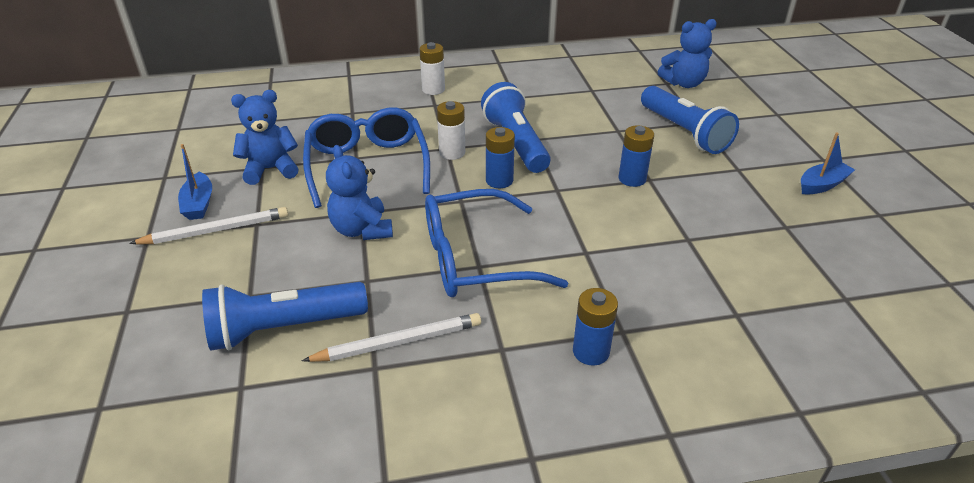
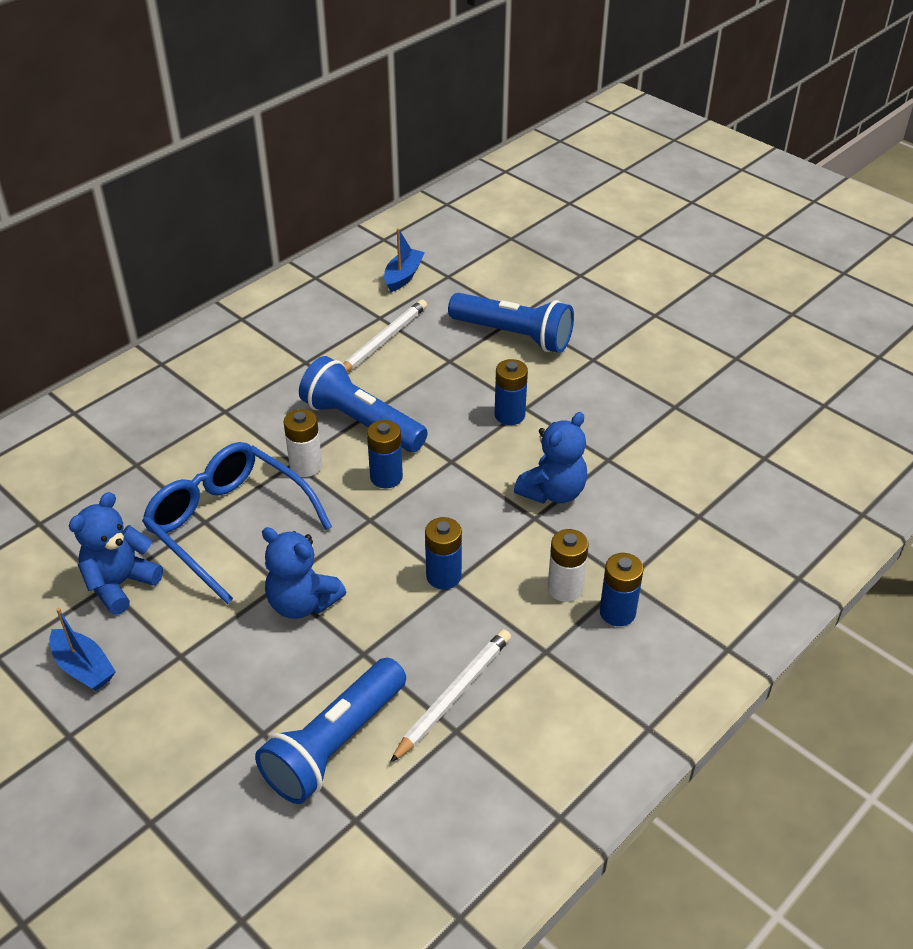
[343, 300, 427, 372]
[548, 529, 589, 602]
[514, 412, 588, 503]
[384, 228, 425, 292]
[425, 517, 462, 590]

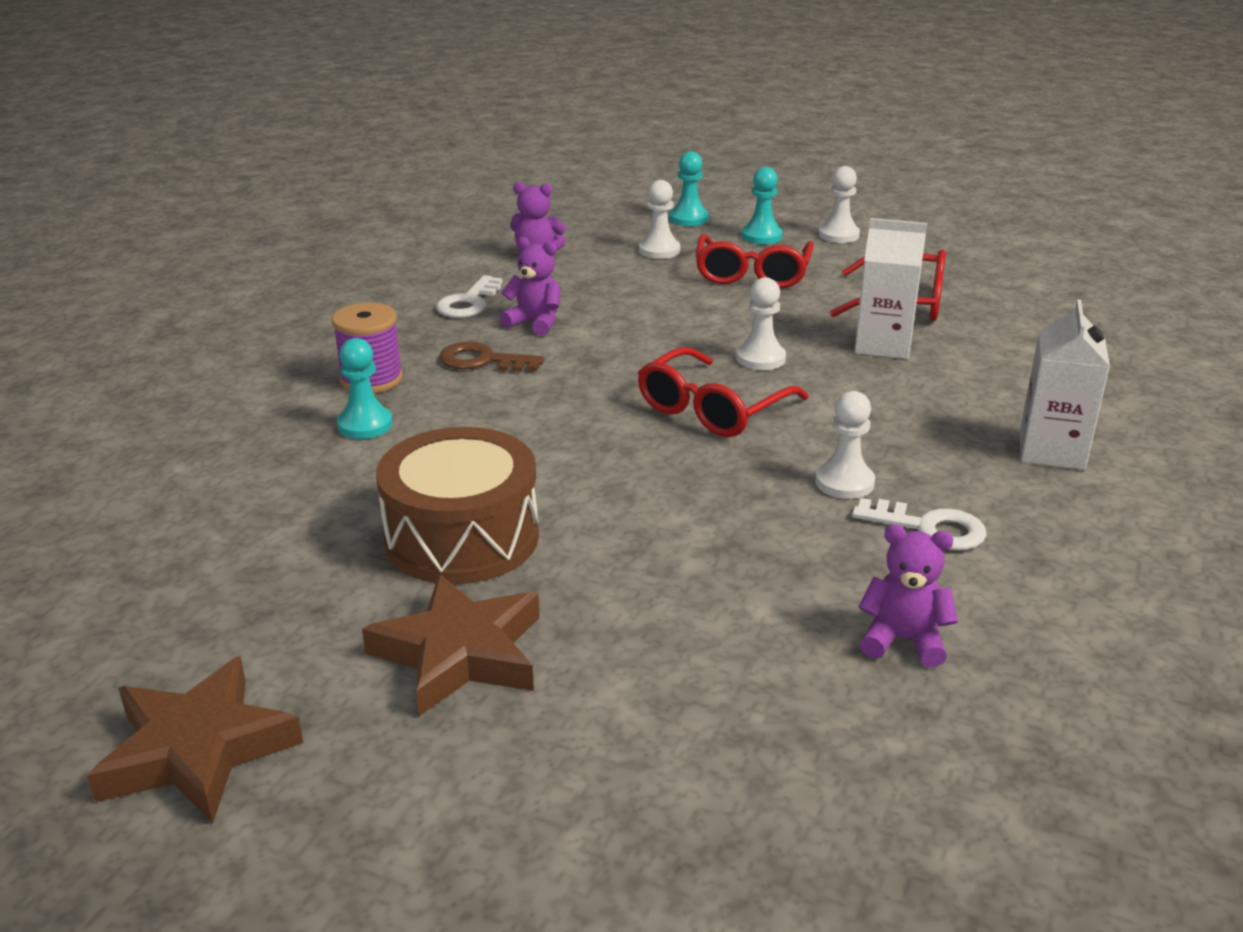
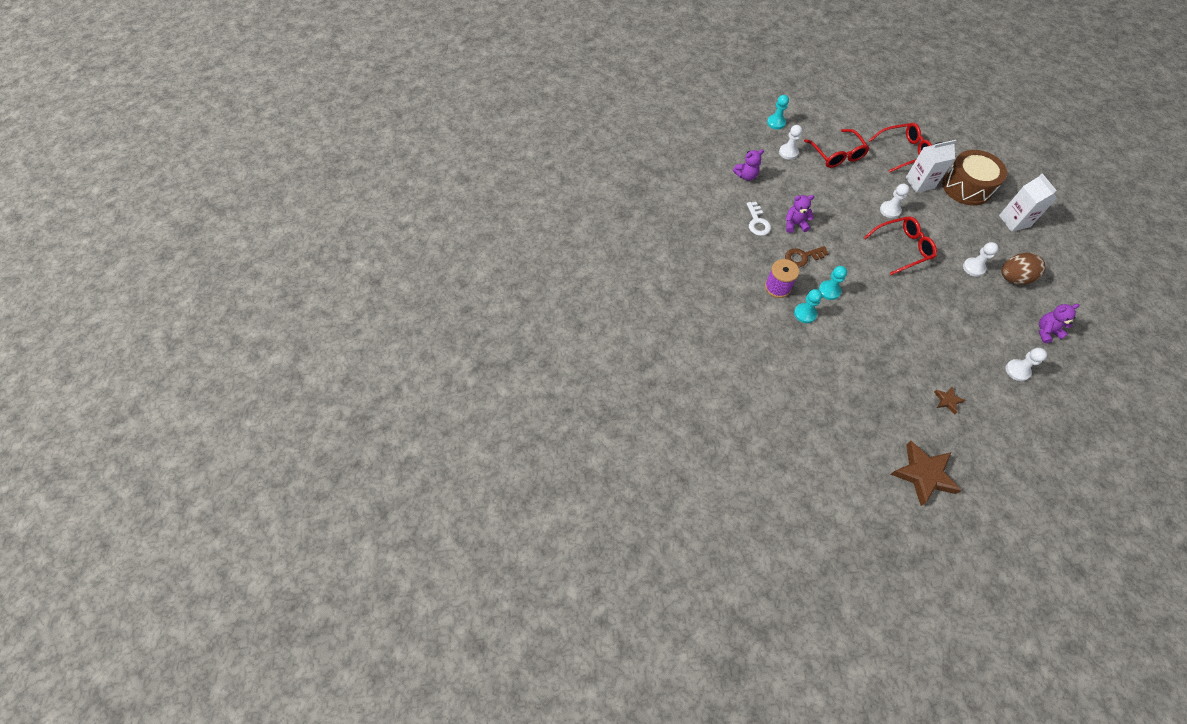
[942, 150, 1007, 206]
[818, 266, 847, 300]
[1005, 348, 1047, 381]
[1002, 253, 1045, 285]
[864, 216, 937, 275]
[934, 386, 965, 414]

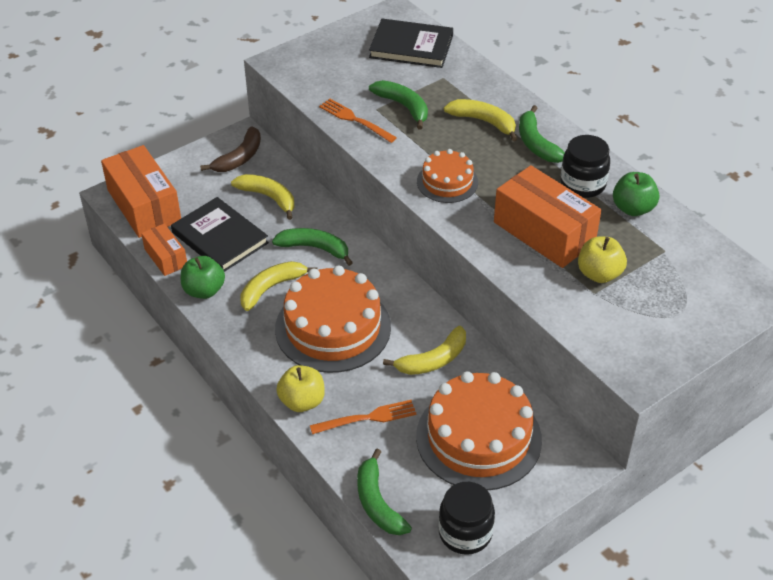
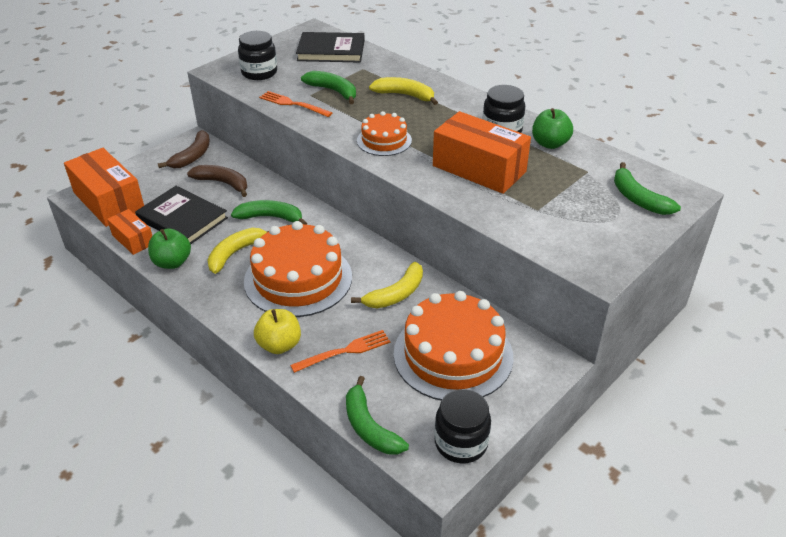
[578, 236, 627, 283] (first image)
[238, 31, 277, 80]
[614, 162, 681, 215]
[187, 165, 247, 197]

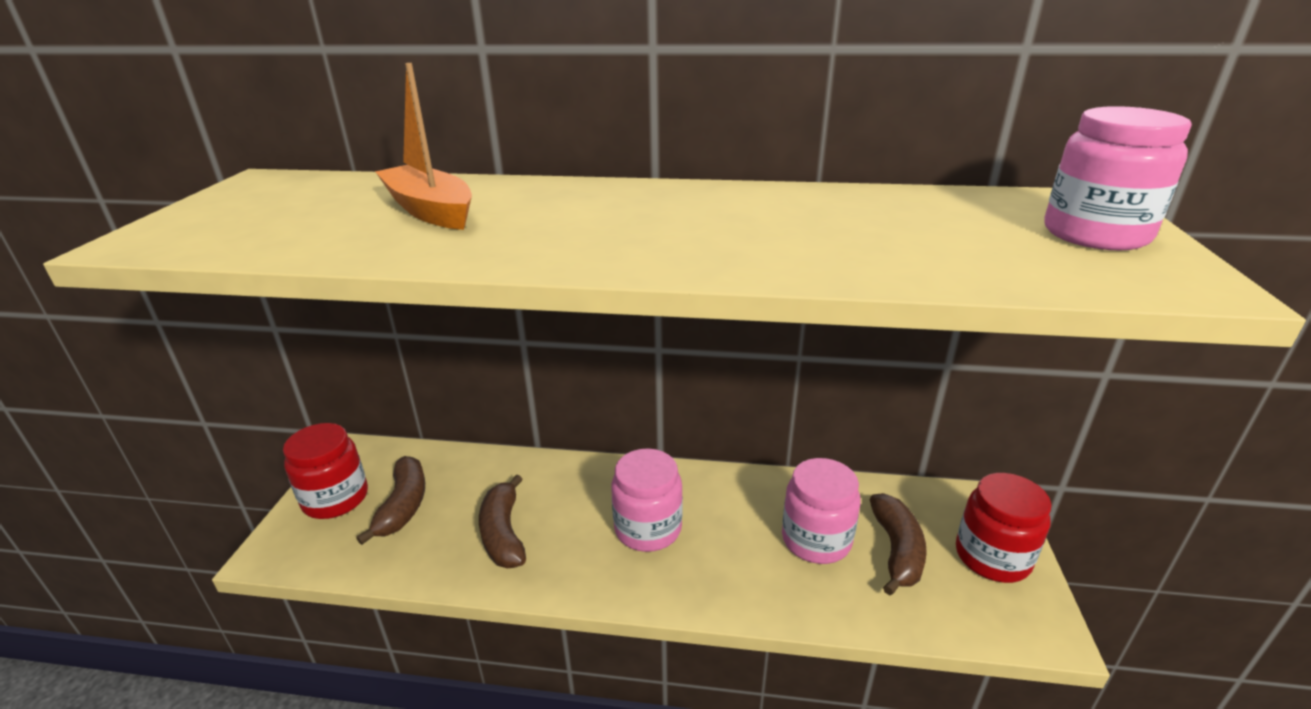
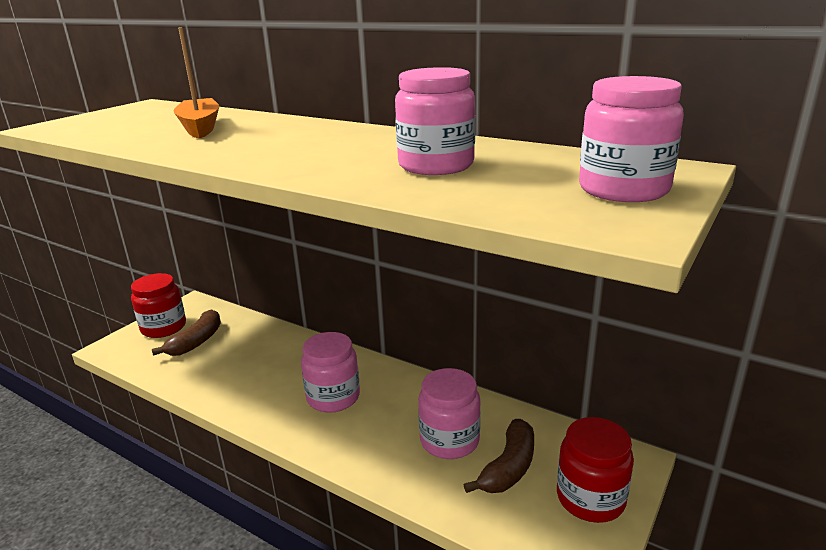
[479, 474, 526, 568] (first image)
[395, 67, 475, 175]

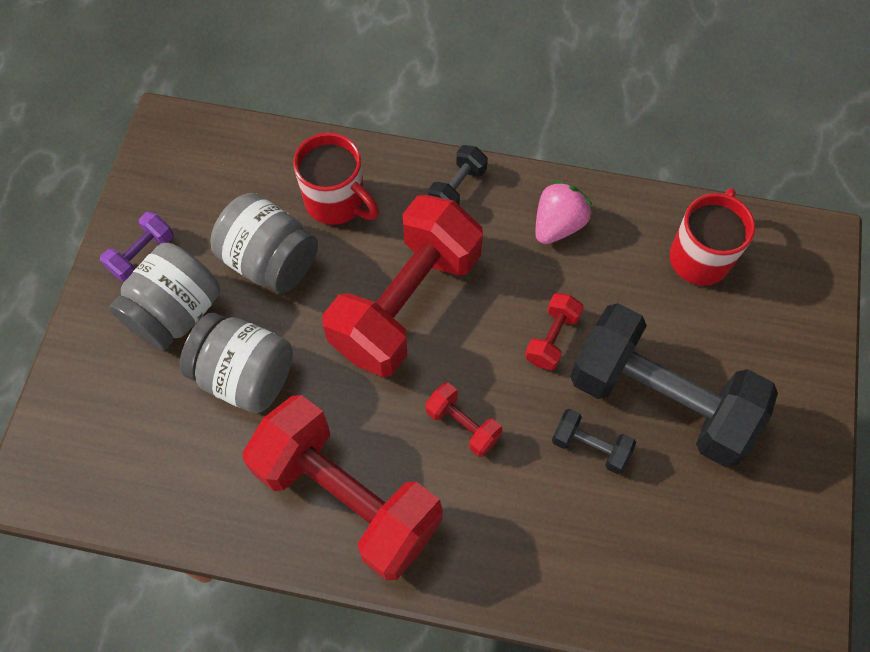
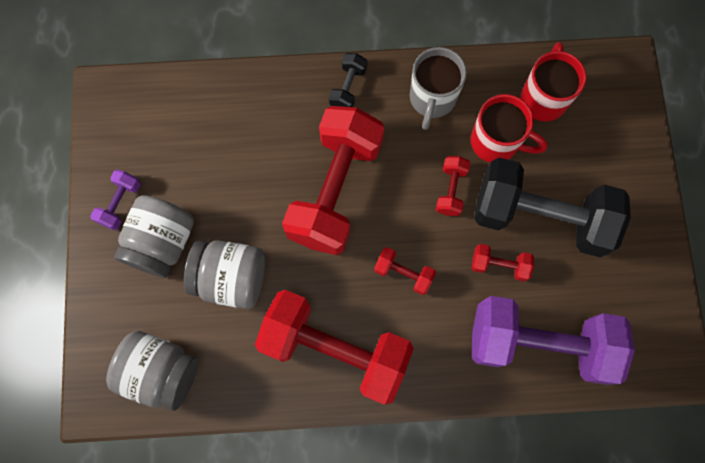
[472, 296, 635, 385]
[106, 331, 198, 411]
[471, 94, 548, 163]
[410, 47, 467, 130]
[472, 244, 534, 282]

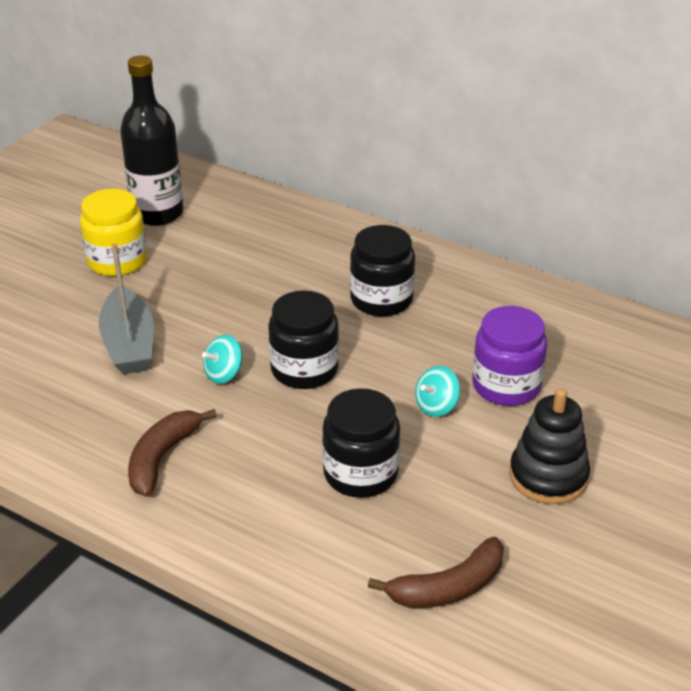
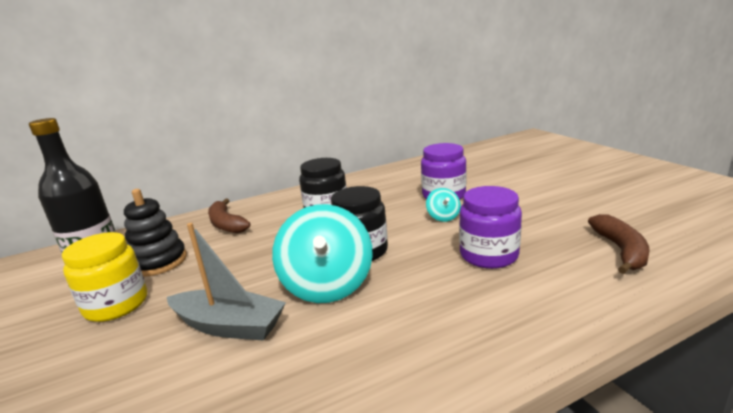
[208, 199, 251, 233]
[124, 189, 187, 277]
[459, 186, 522, 269]
[272, 204, 373, 303]

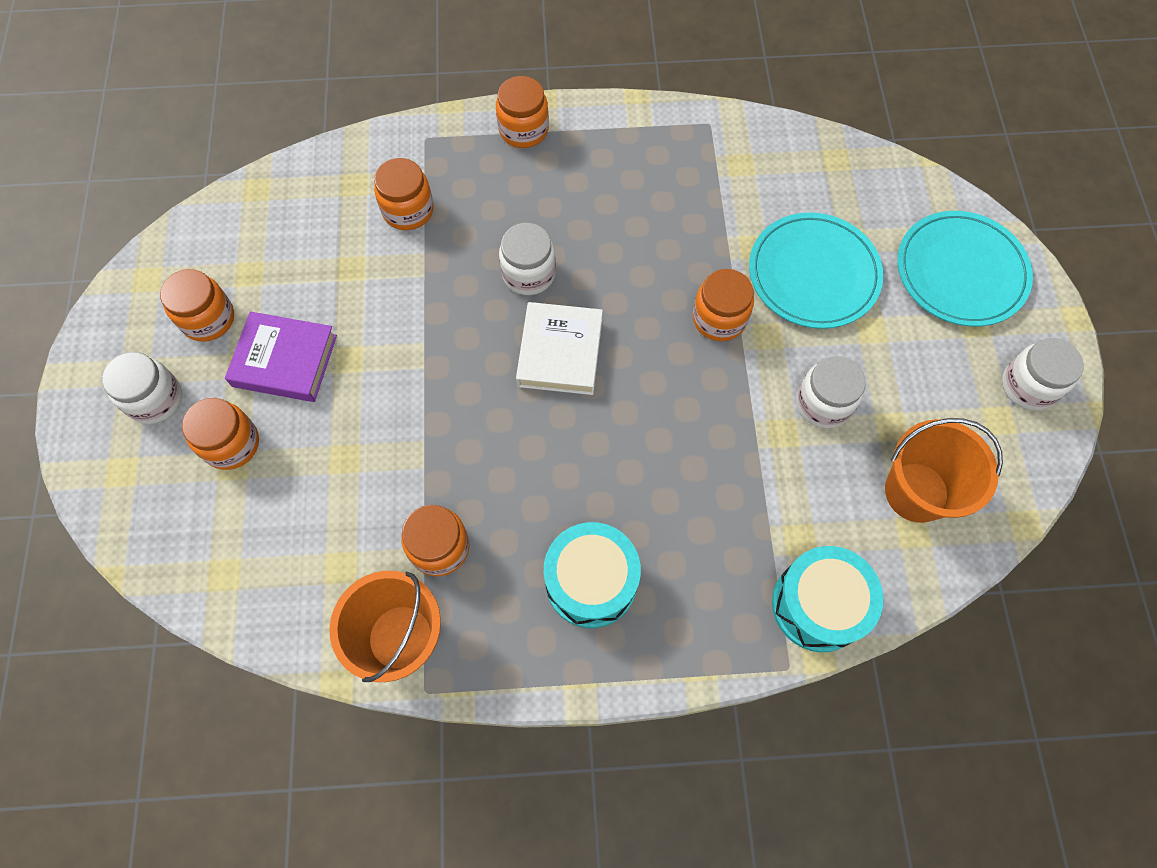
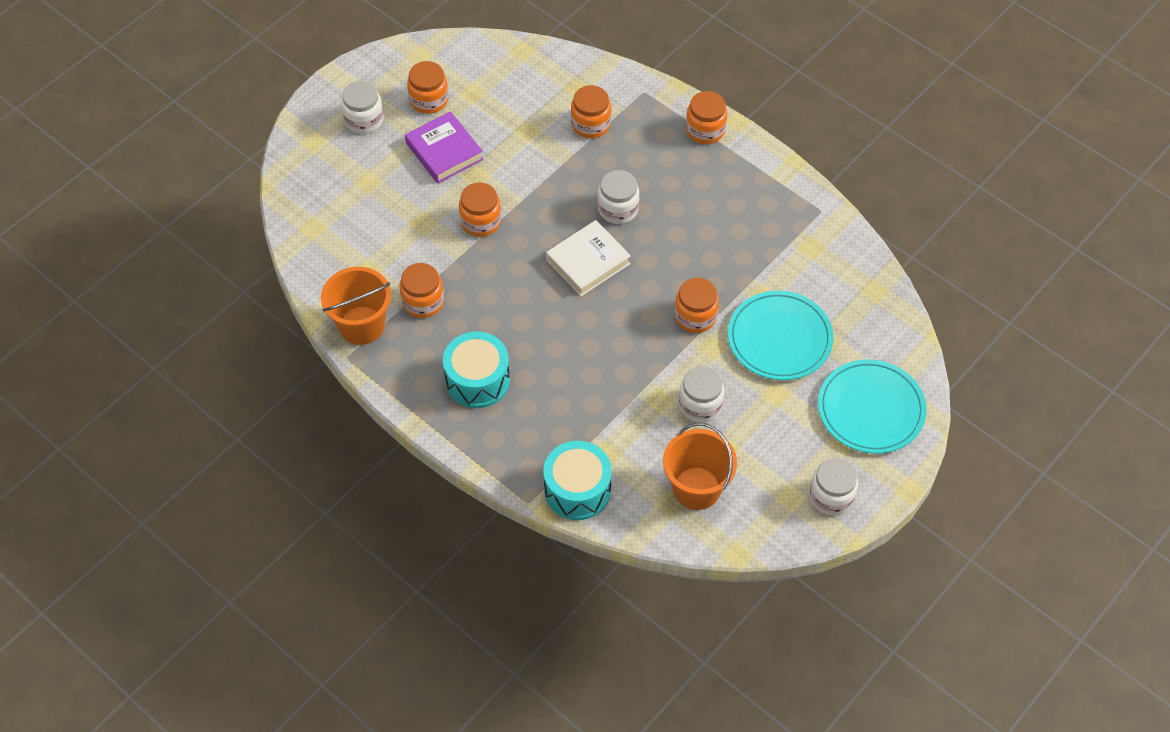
[459, 182, 501, 237]

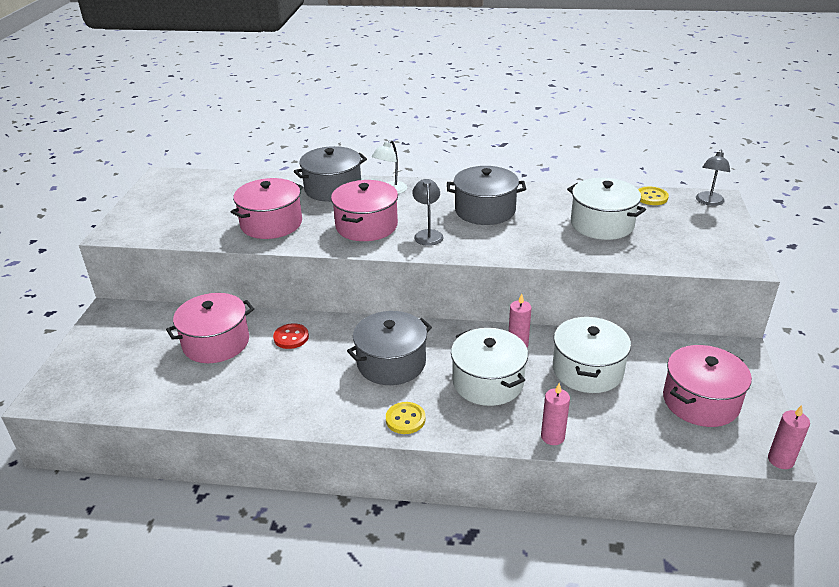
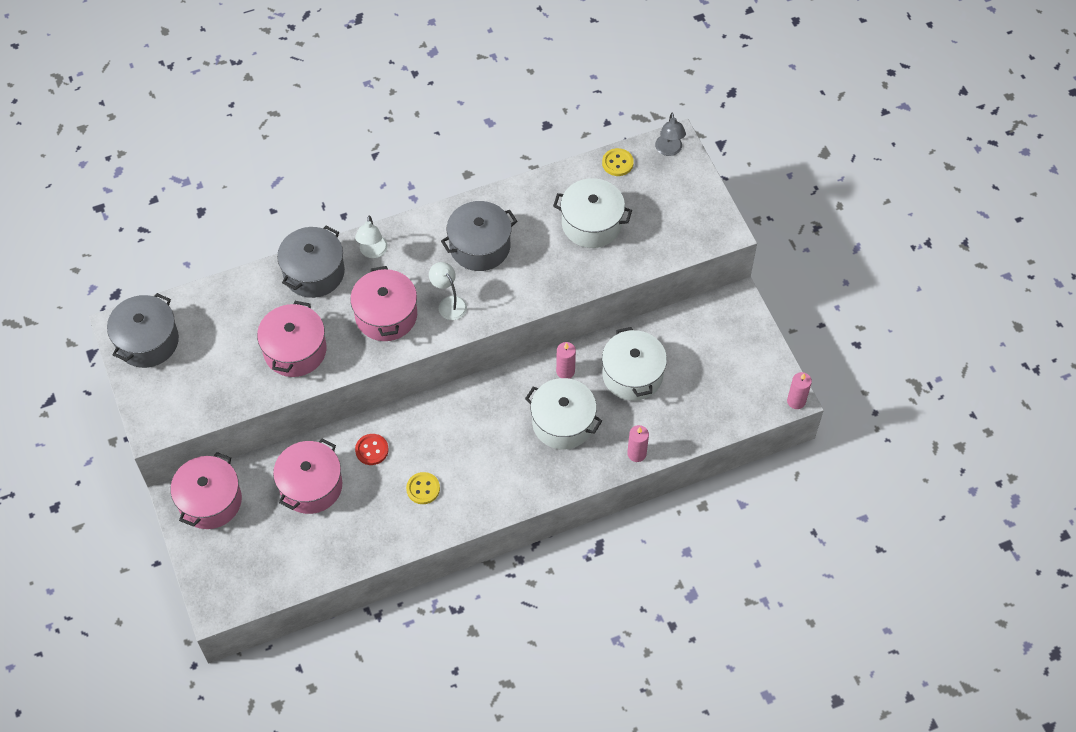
[107, 293, 179, 368]
[406, 472, 440, 504]
[171, 452, 242, 529]
[429, 262, 467, 320]

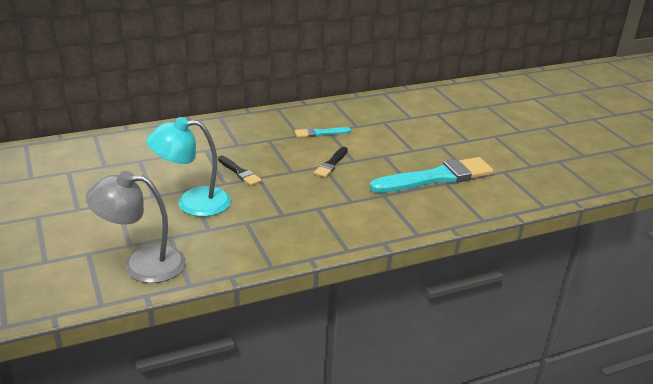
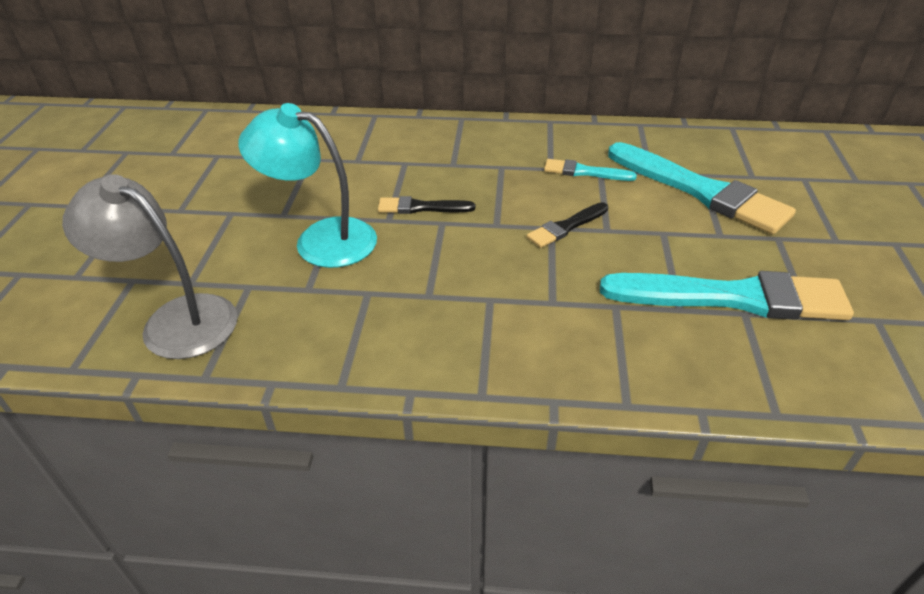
[608, 142, 796, 234]
[378, 196, 475, 214]

